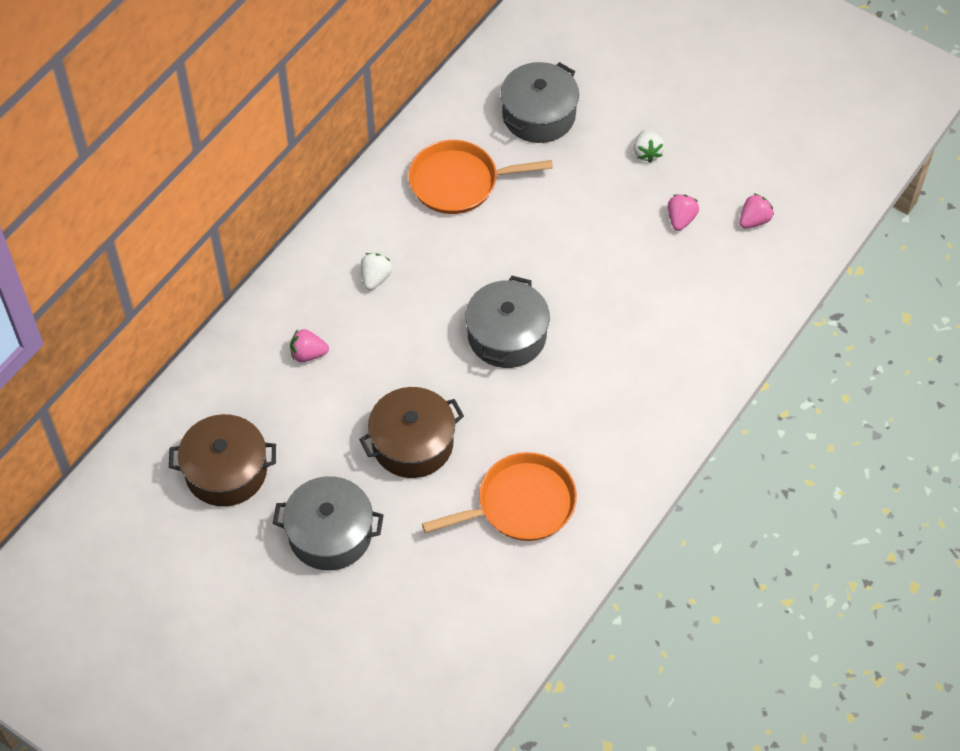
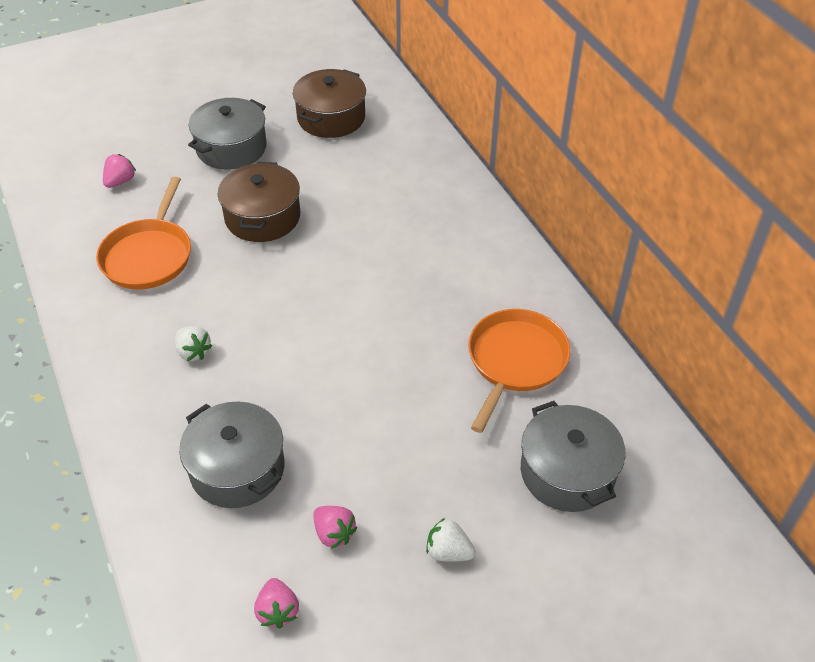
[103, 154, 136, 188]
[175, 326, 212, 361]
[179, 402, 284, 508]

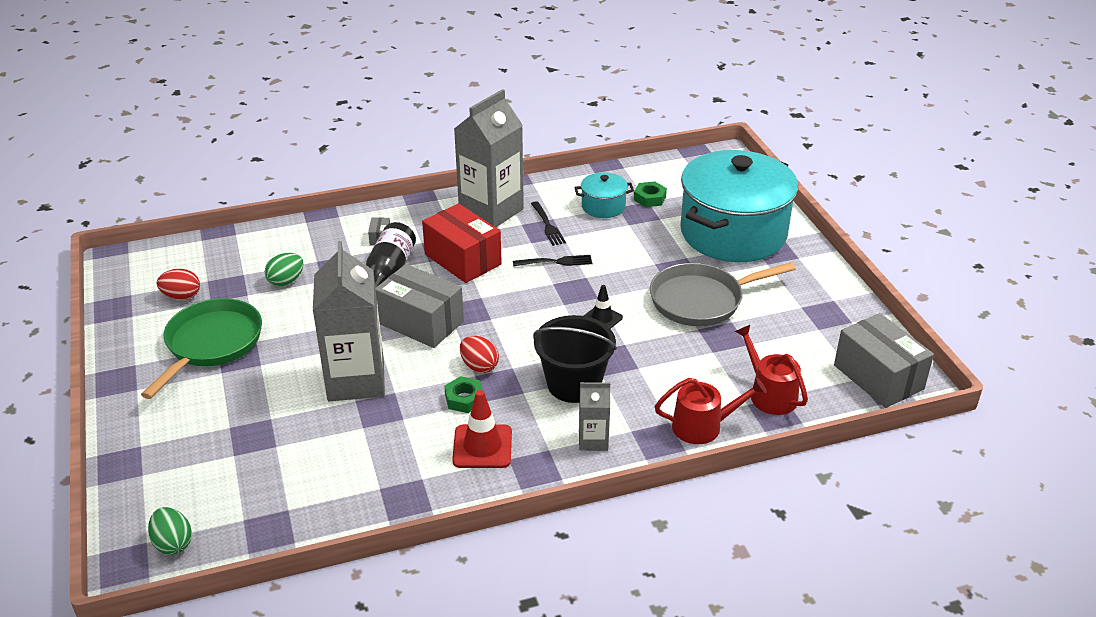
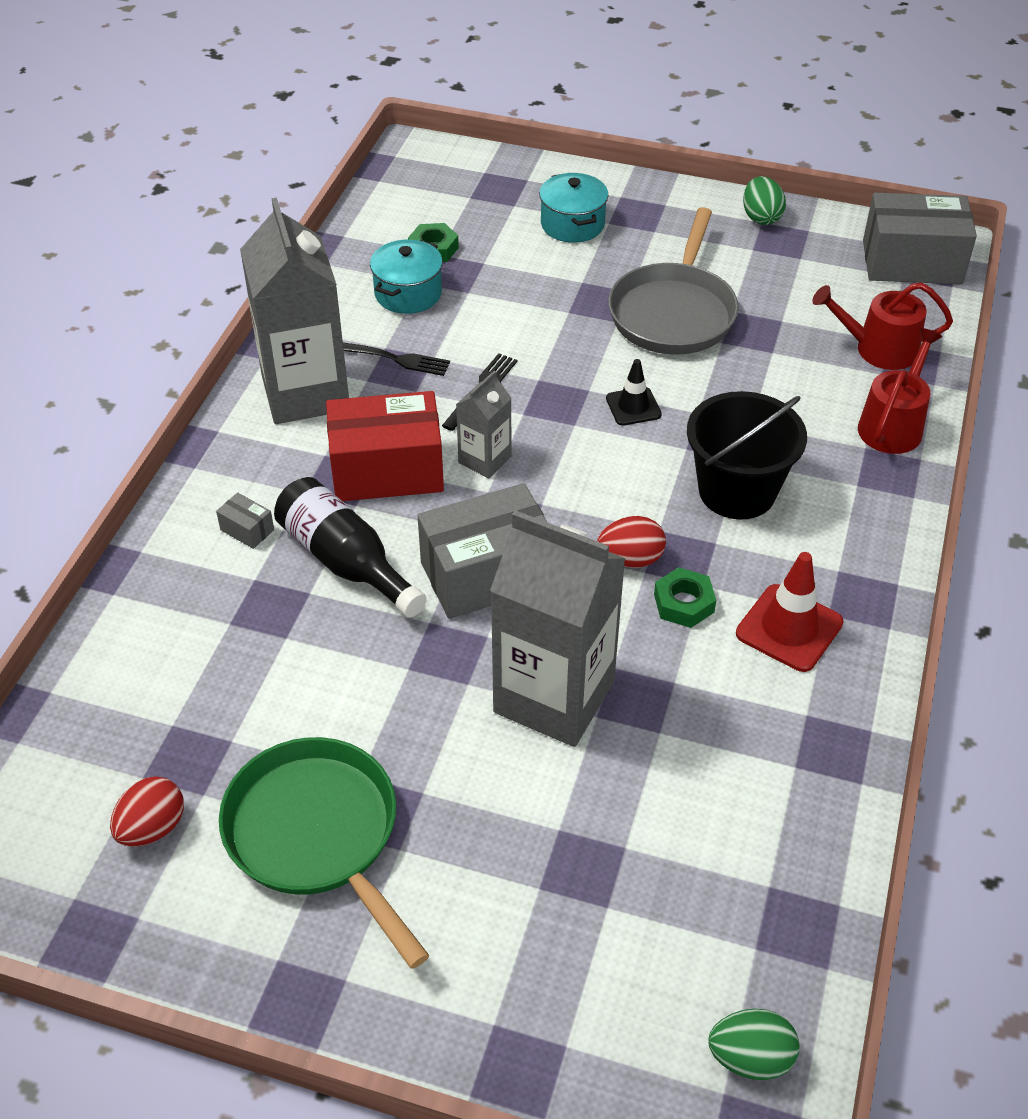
[743, 176, 786, 225]
[456, 370, 512, 478]
[539, 173, 608, 243]

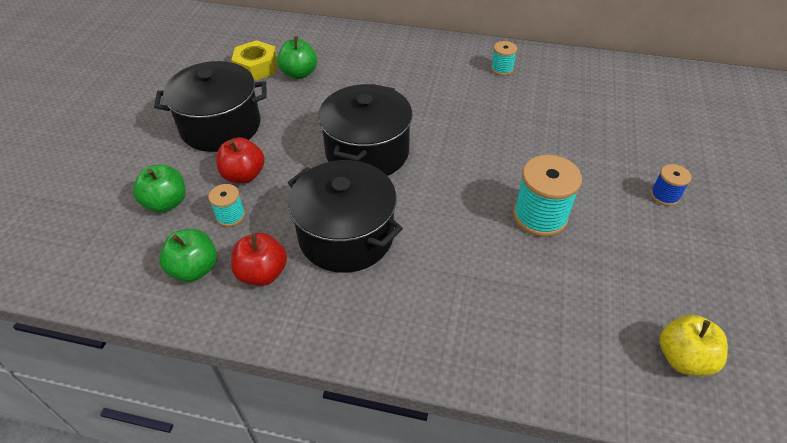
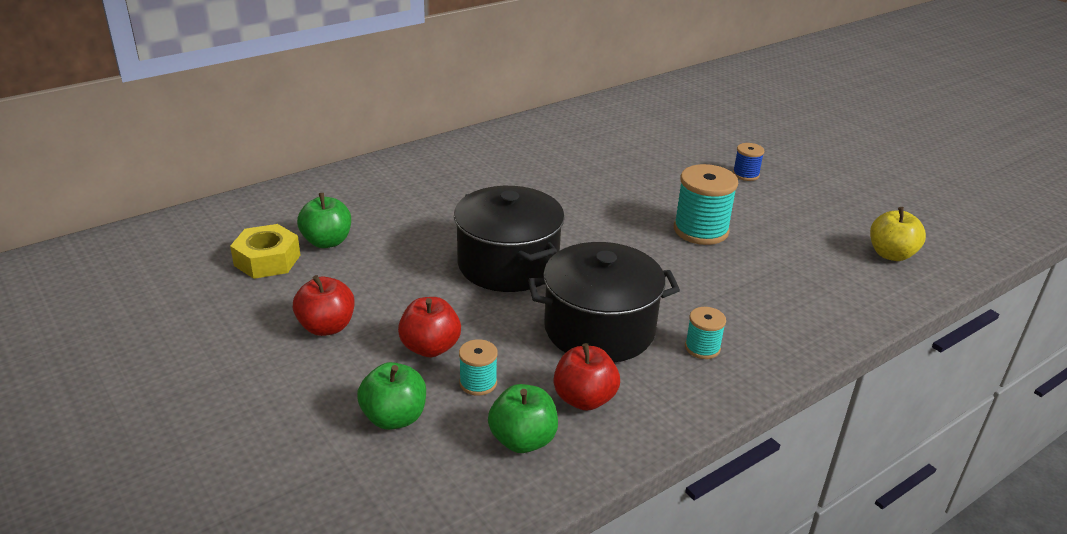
[685, 307, 726, 359]
[293, 275, 354, 336]

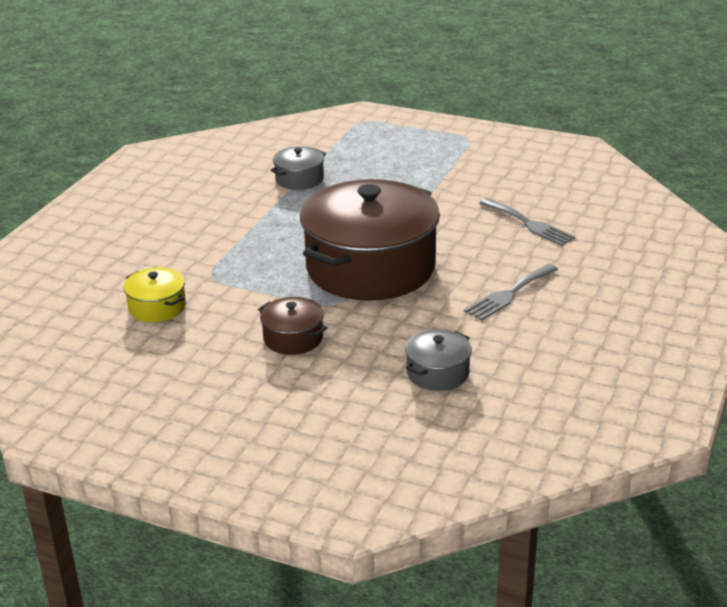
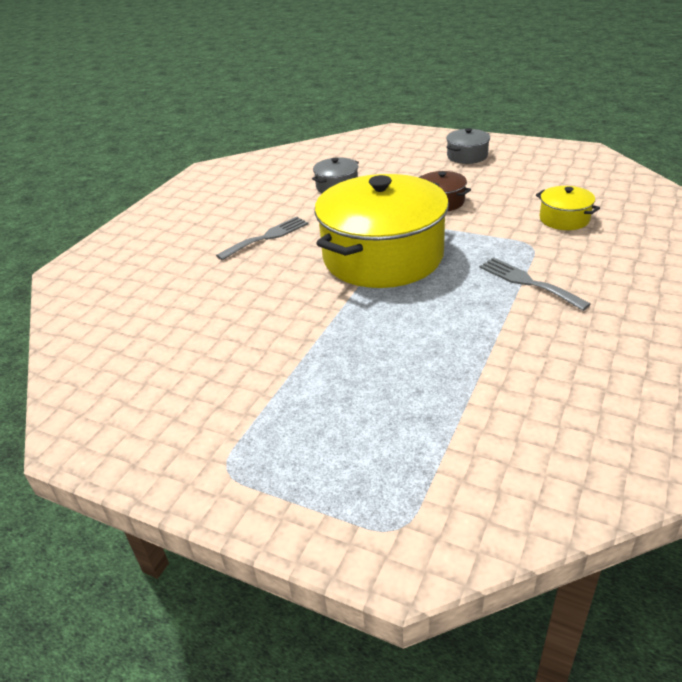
[446, 128, 490, 164]
[479, 257, 591, 311]
[315, 174, 449, 288]

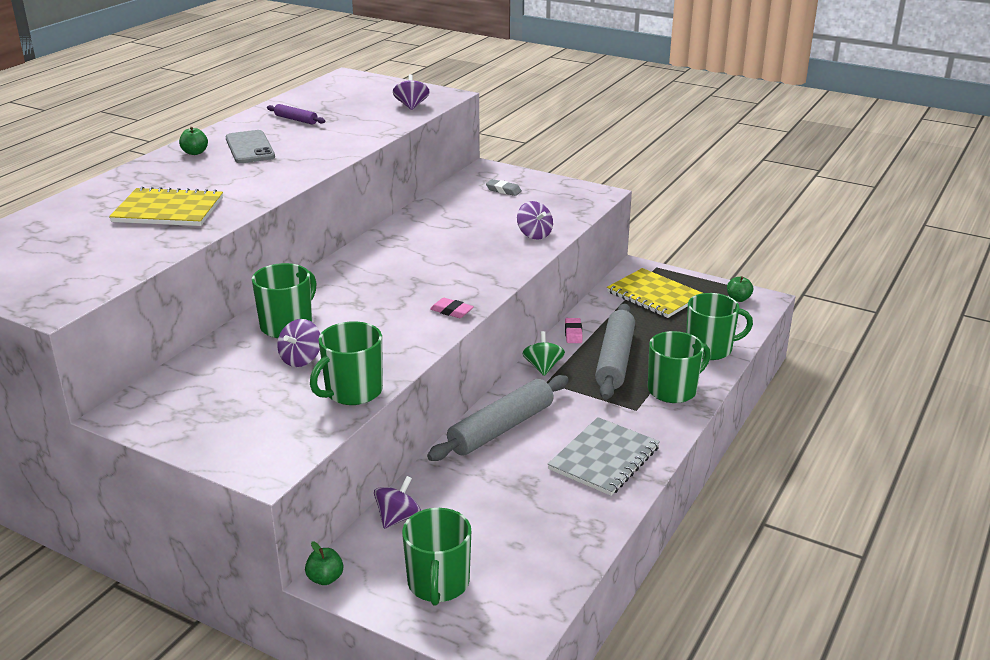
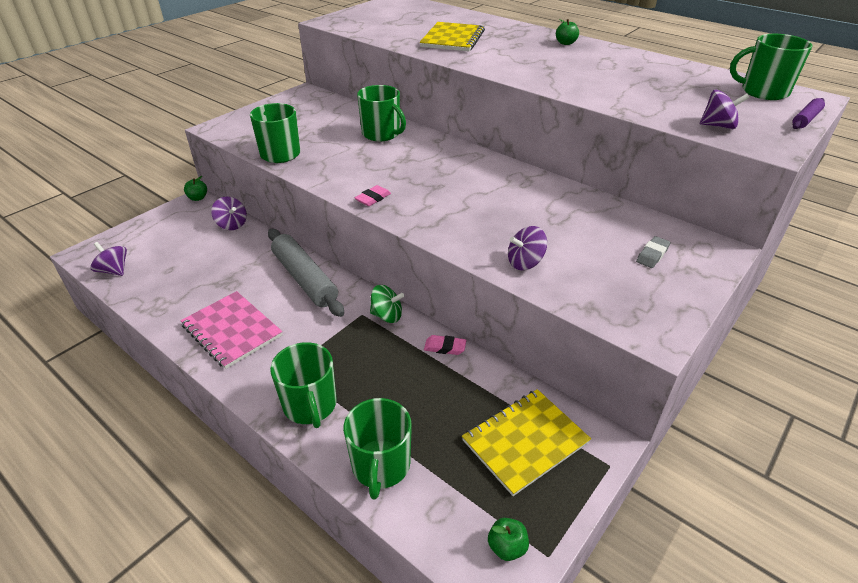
[226, 130, 275, 163] (first image)
[595, 303, 635, 400] (first image)
[792, 98, 825, 129]
[90, 242, 127, 276]
[730, 34, 813, 100]
[180, 291, 282, 369]

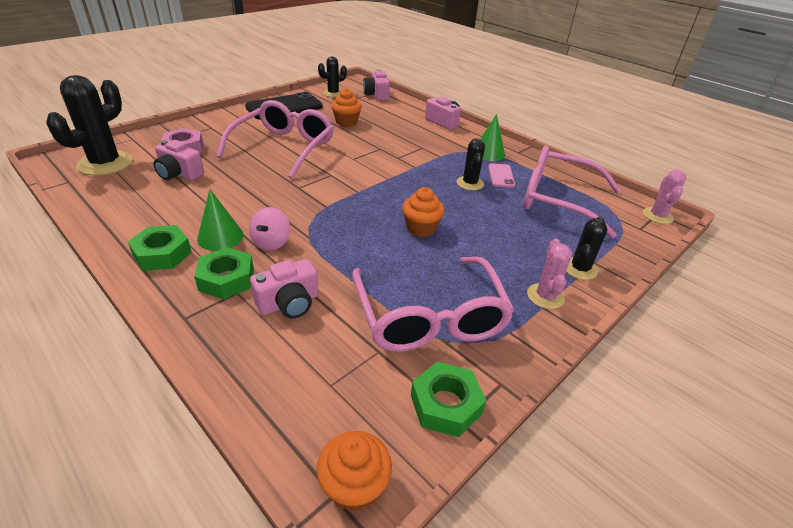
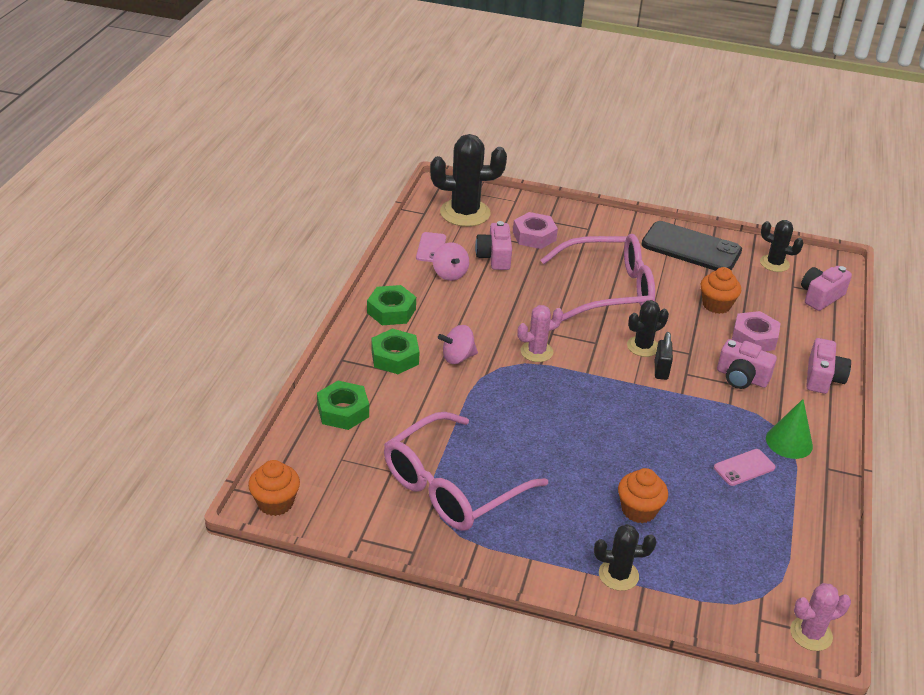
[197, 189, 244, 251] (first image)
[523, 146, 621, 238] (first image)
[416, 232, 446, 262]
[433, 242, 469, 281]
[655, 332, 673, 380]
[732, 311, 781, 351]
[717, 339, 777, 389]
[618, 468, 668, 523]
[317, 381, 369, 430]
[627, 300, 669, 357]
[517, 305, 563, 362]

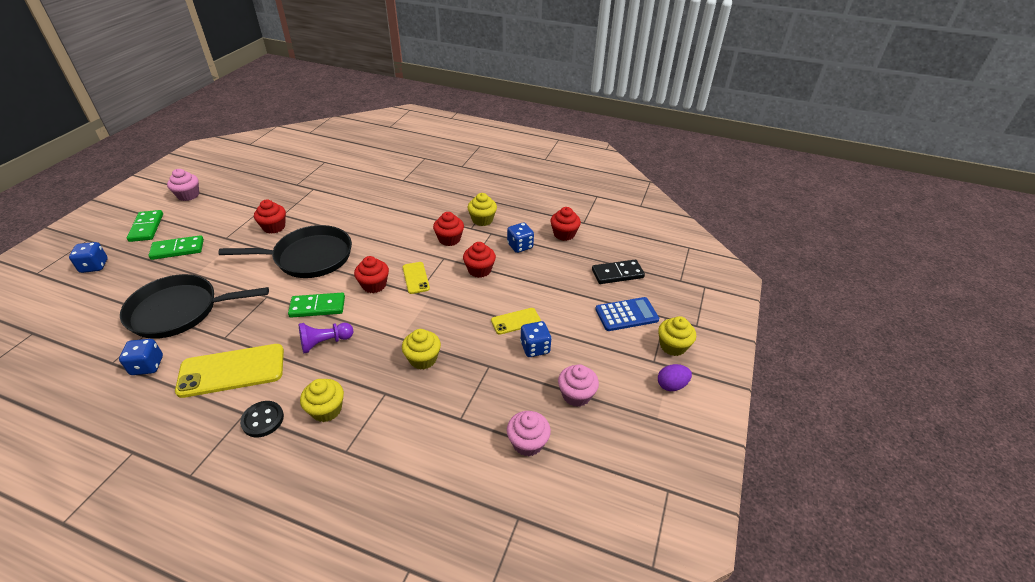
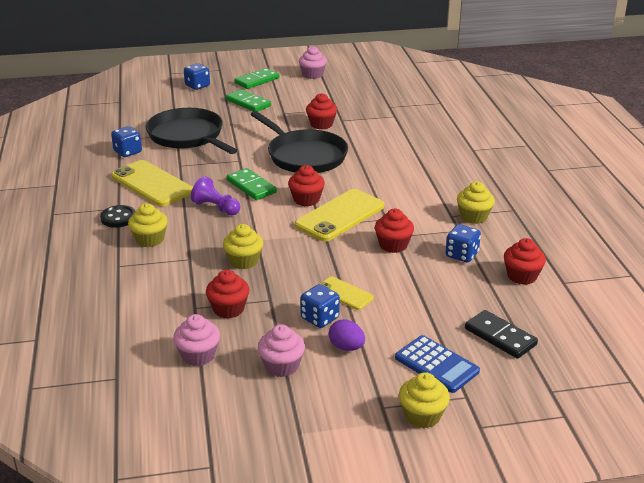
[206, 270, 249, 318]
[329, 319, 365, 351]
[295, 189, 384, 241]

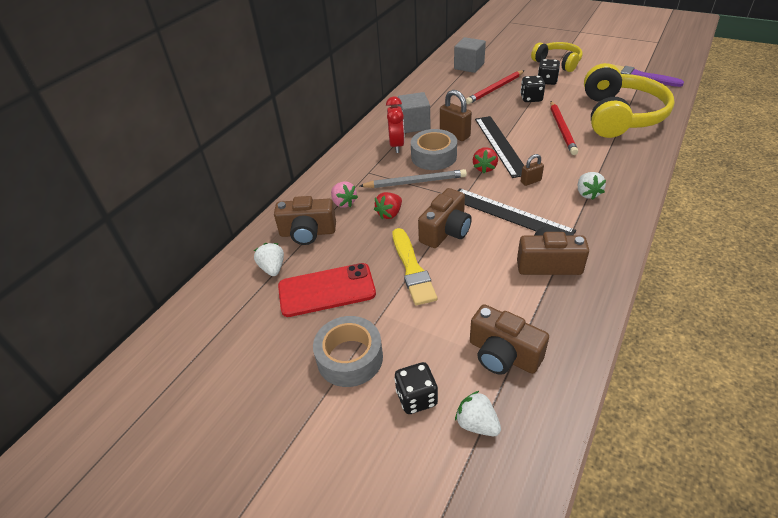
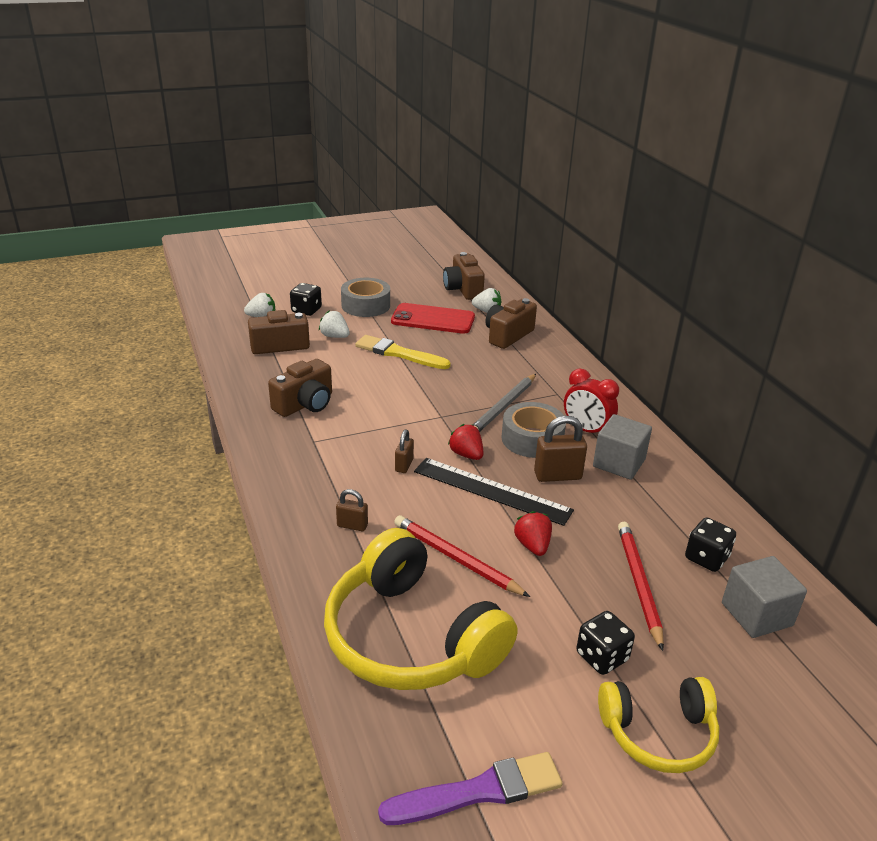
[331, 181, 358, 208] (first image)
[457, 188, 576, 235] (first image)
[336, 489, 368, 531]
[514, 511, 552, 556]
[443, 252, 485, 300]
[685, 517, 736, 572]
[319, 310, 350, 338]
[391, 303, 475, 334]

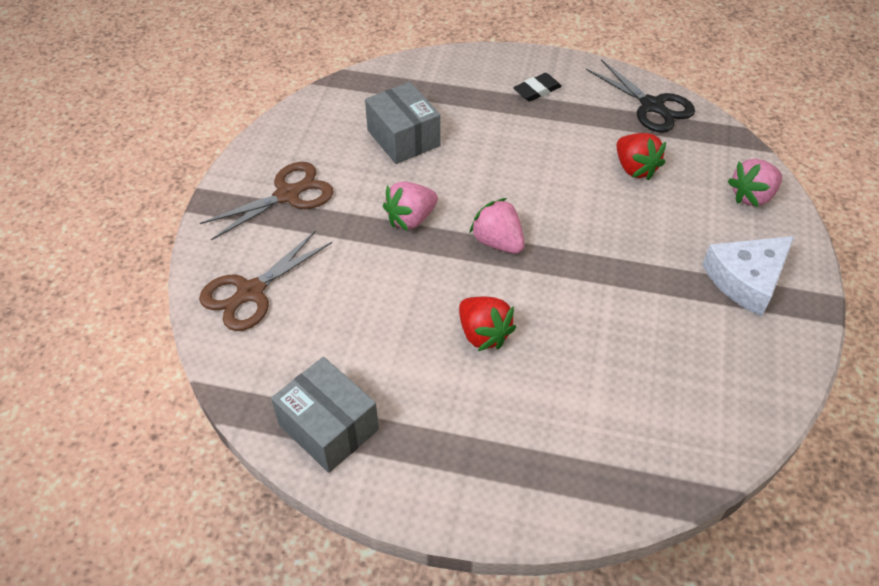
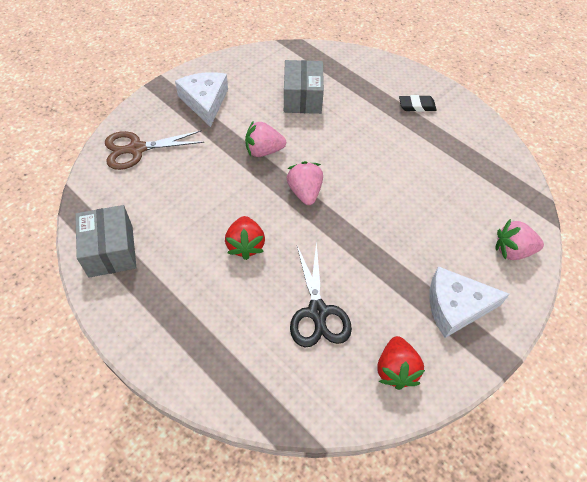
[290, 242, 352, 347]
[377, 336, 425, 390]
[175, 72, 228, 127]

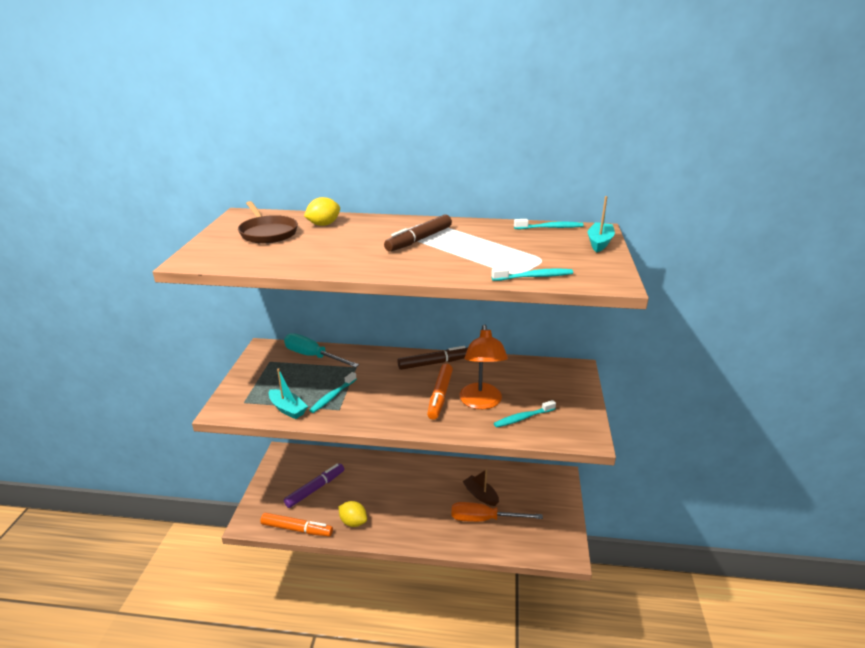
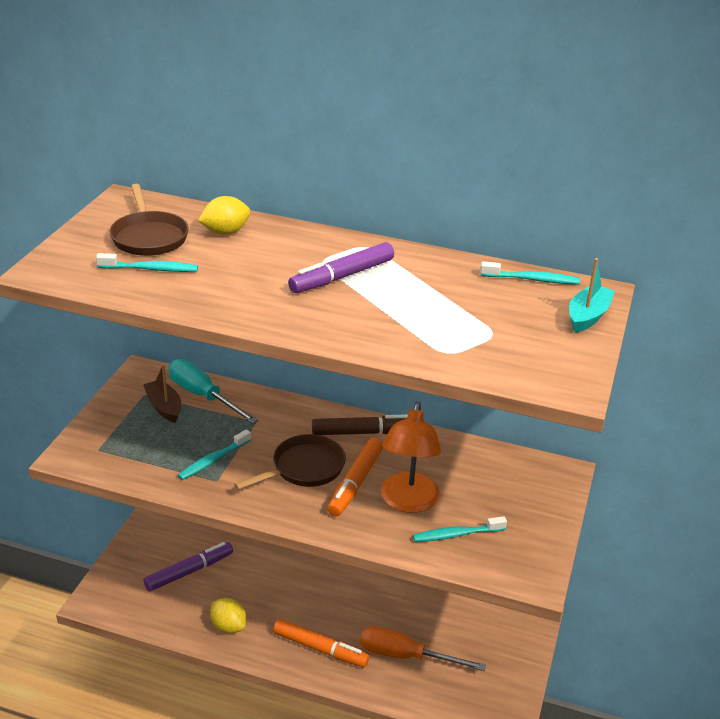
[268, 368, 308, 419] (first image)
[234, 434, 346, 490]
[273, 619, 369, 668]
[143, 364, 181, 423]
[96, 253, 198, 272]
[288, 242, 394, 293]

